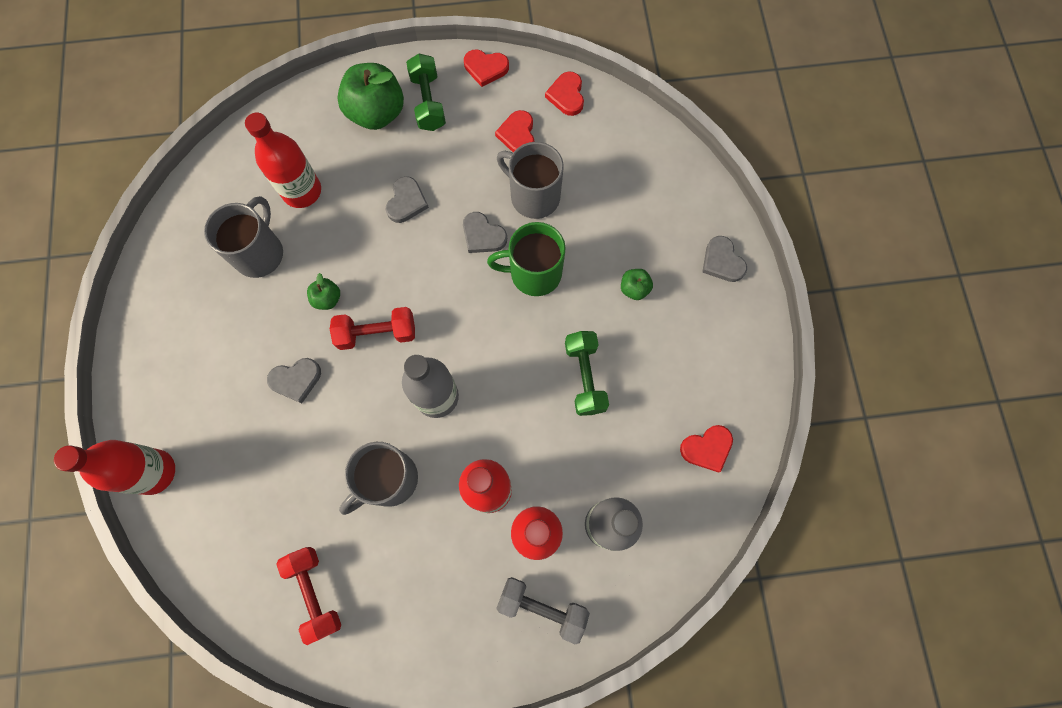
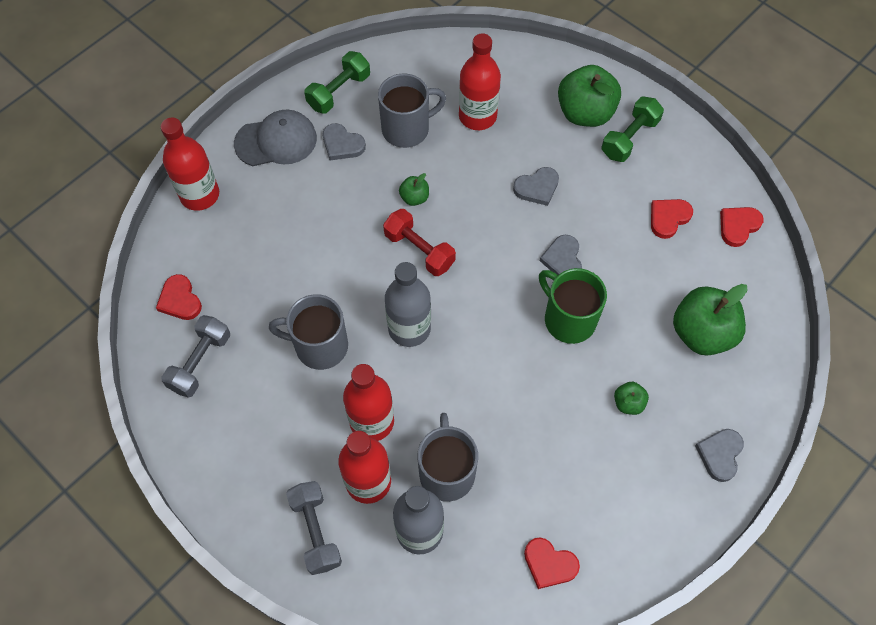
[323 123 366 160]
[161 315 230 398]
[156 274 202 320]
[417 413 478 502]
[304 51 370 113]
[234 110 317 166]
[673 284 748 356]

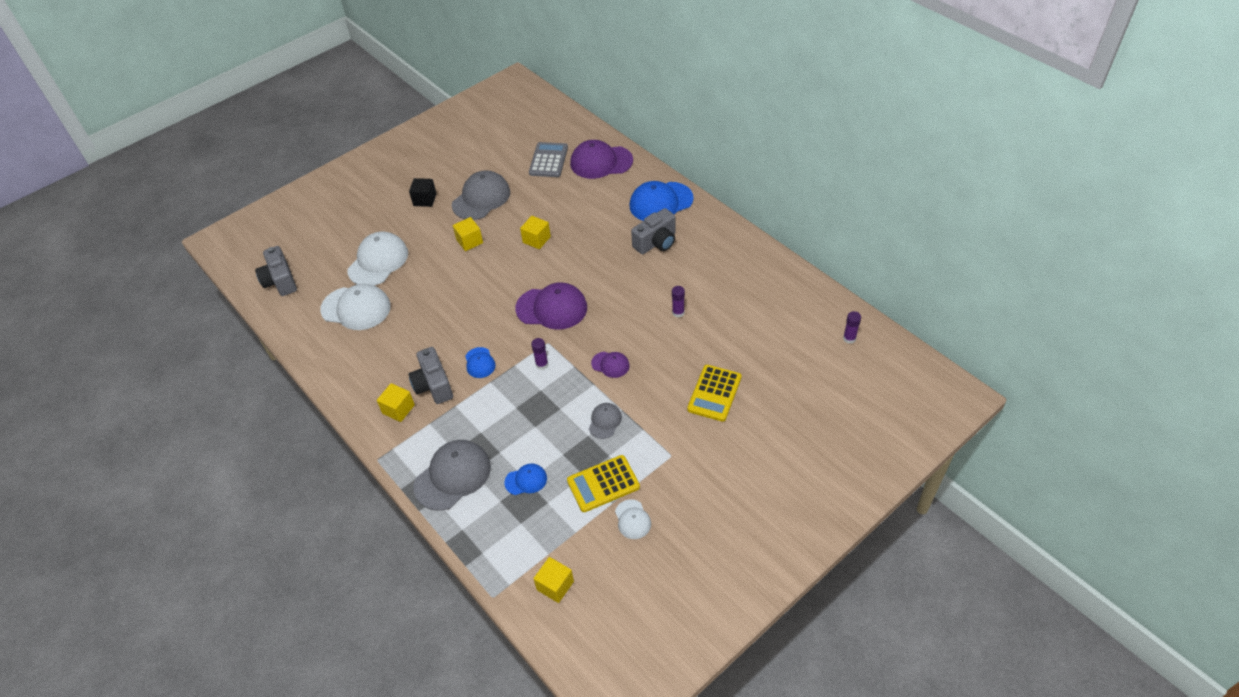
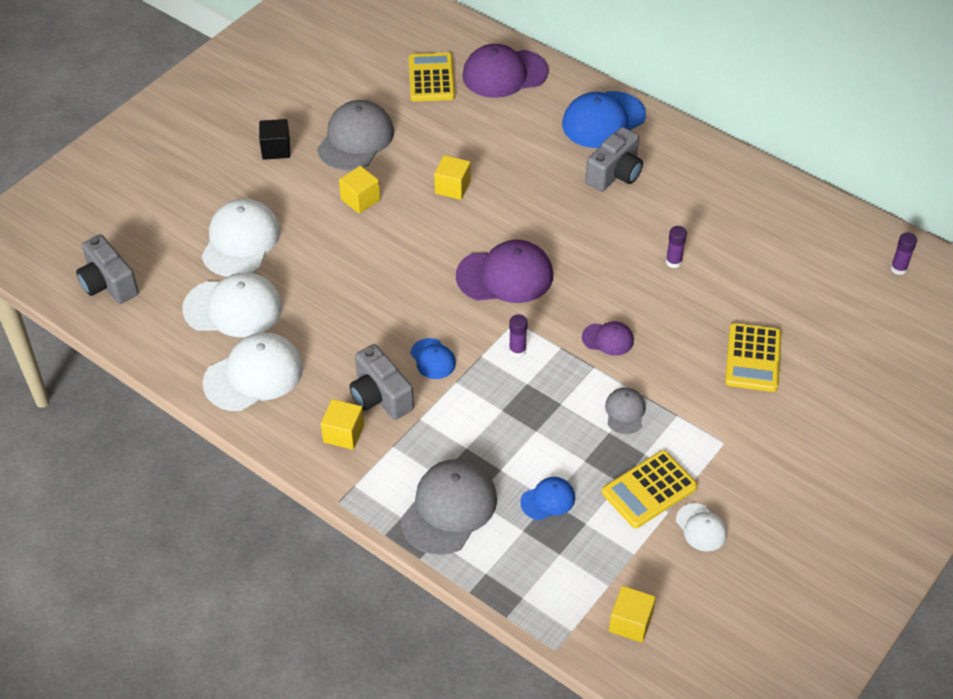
[409 53 455 102]
[203 332 303 411]

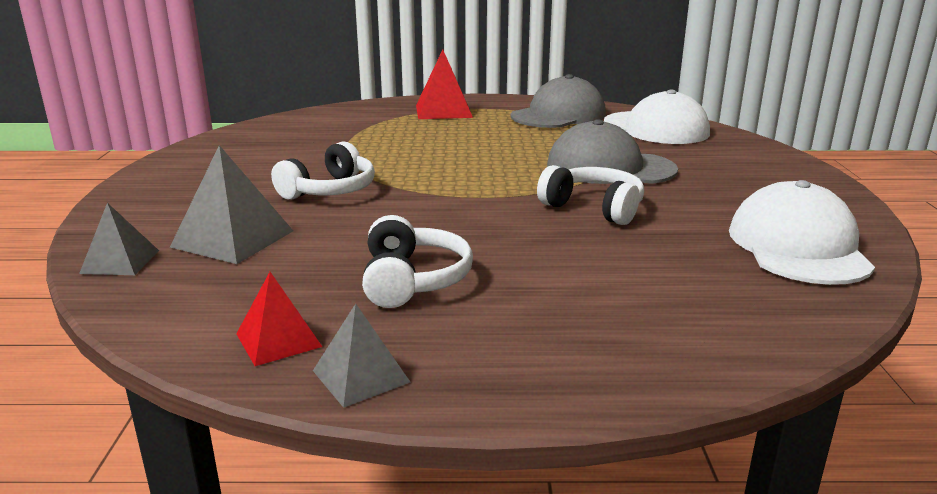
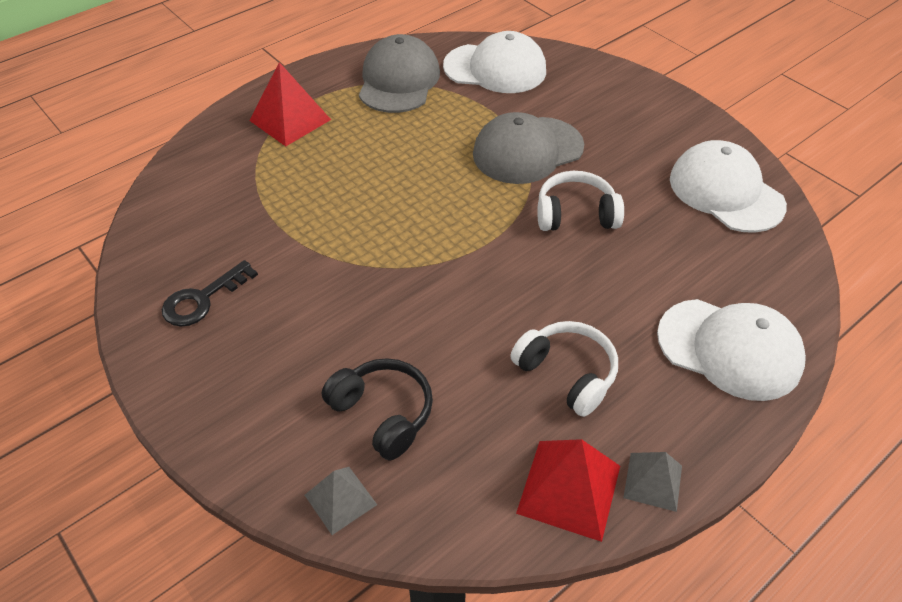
[322 358 433 460]
[516 439 620 542]
[271 141 375 200] (first image)
[162 260 258 327]
[657 299 806 401]

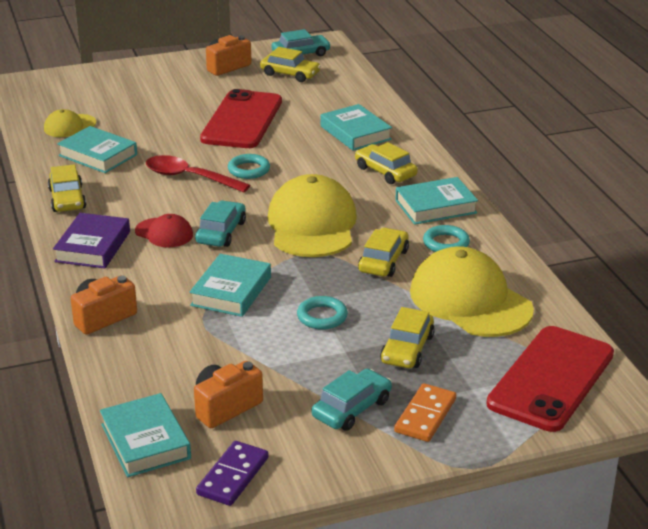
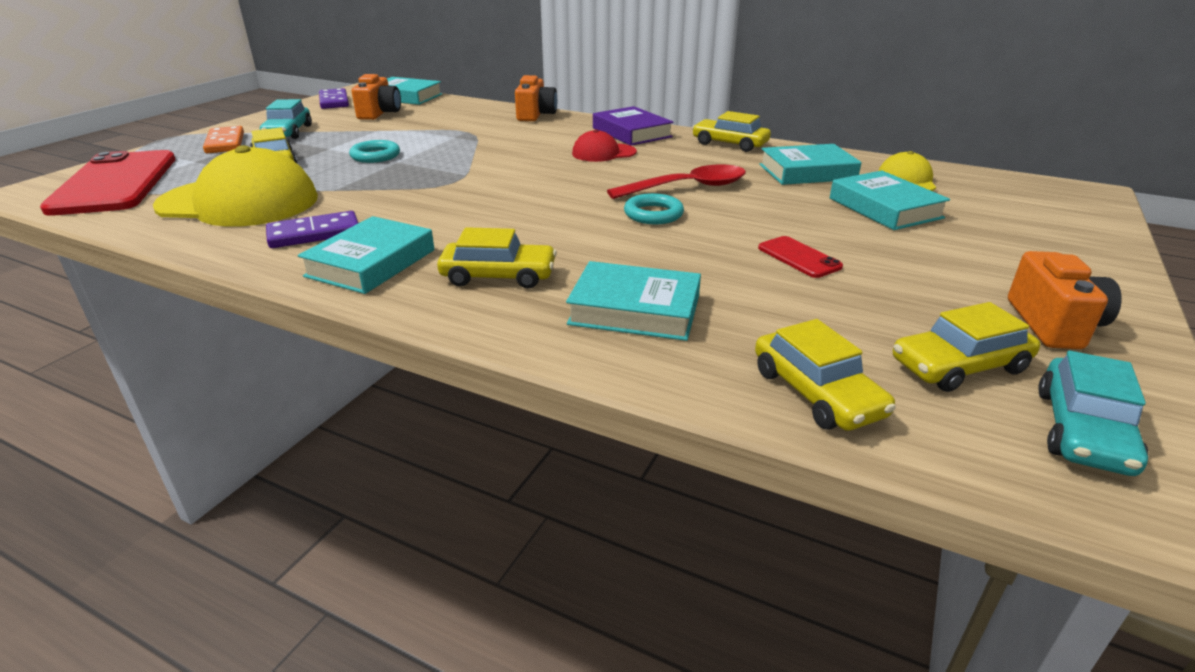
[830 171 950 230]
[195 200 246 247] (first image)
[758 236 843 278]
[267 174 357 257] (first image)
[755 319 896 431]
[266 211 358 248]

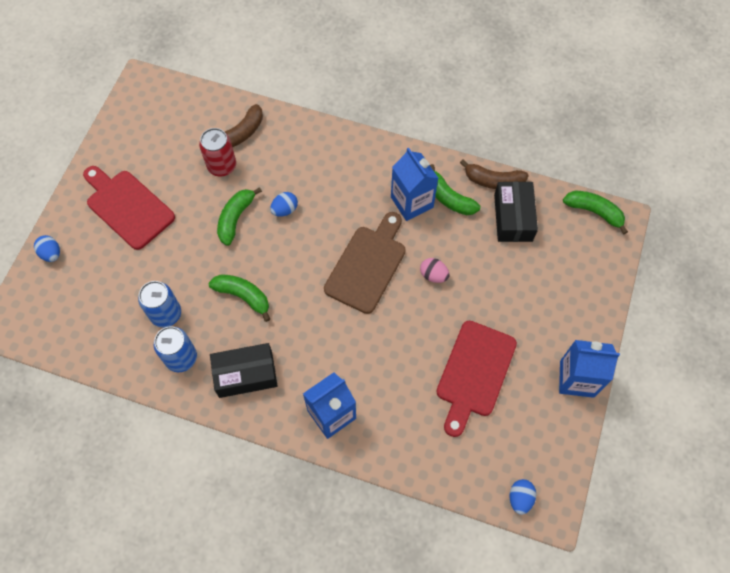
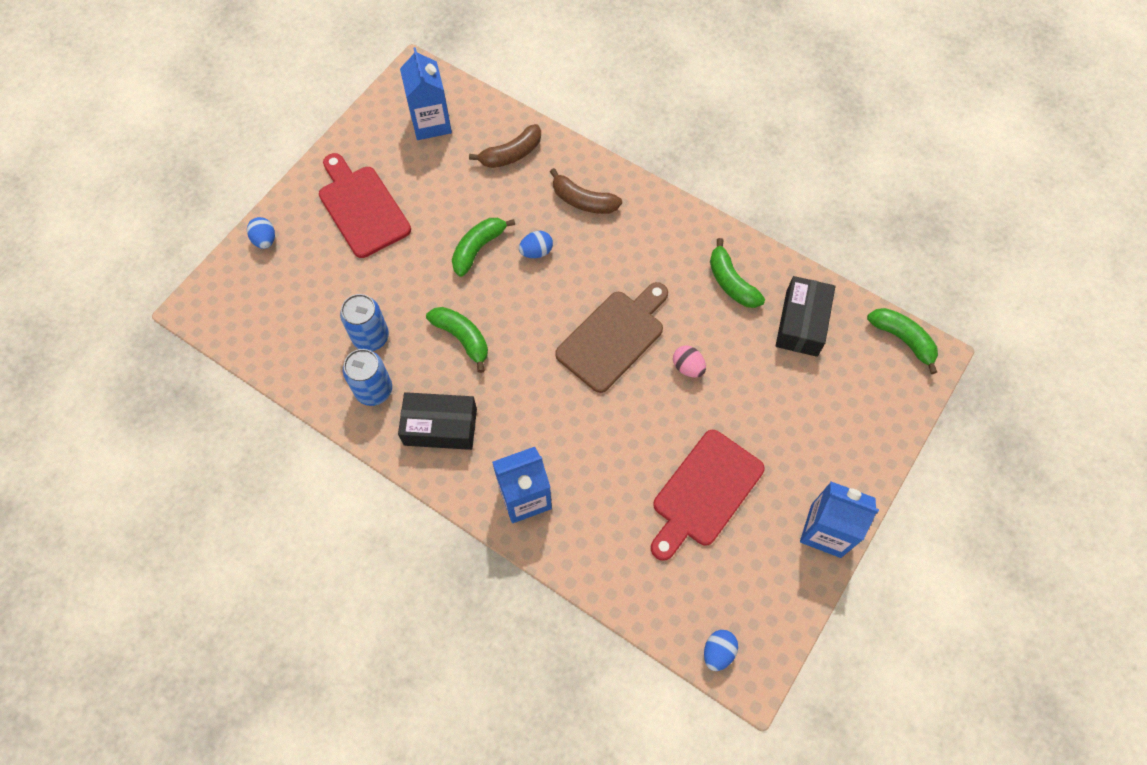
[199 128 236 176] (first image)
[400 47 452 140]
[550 168 622 214]

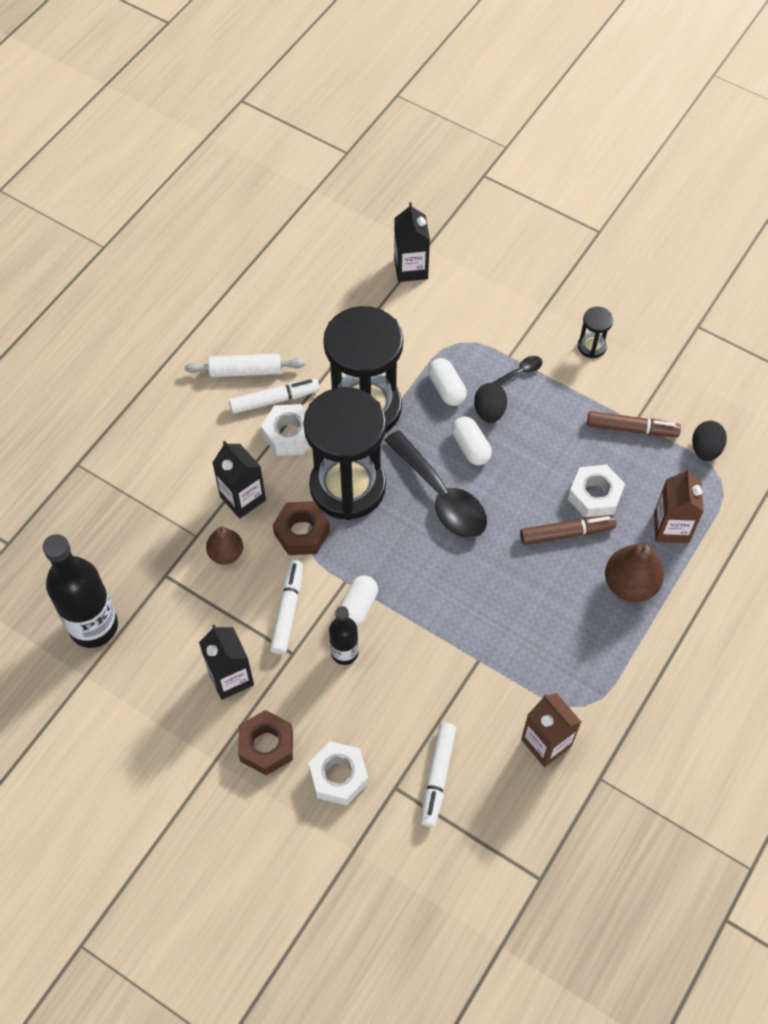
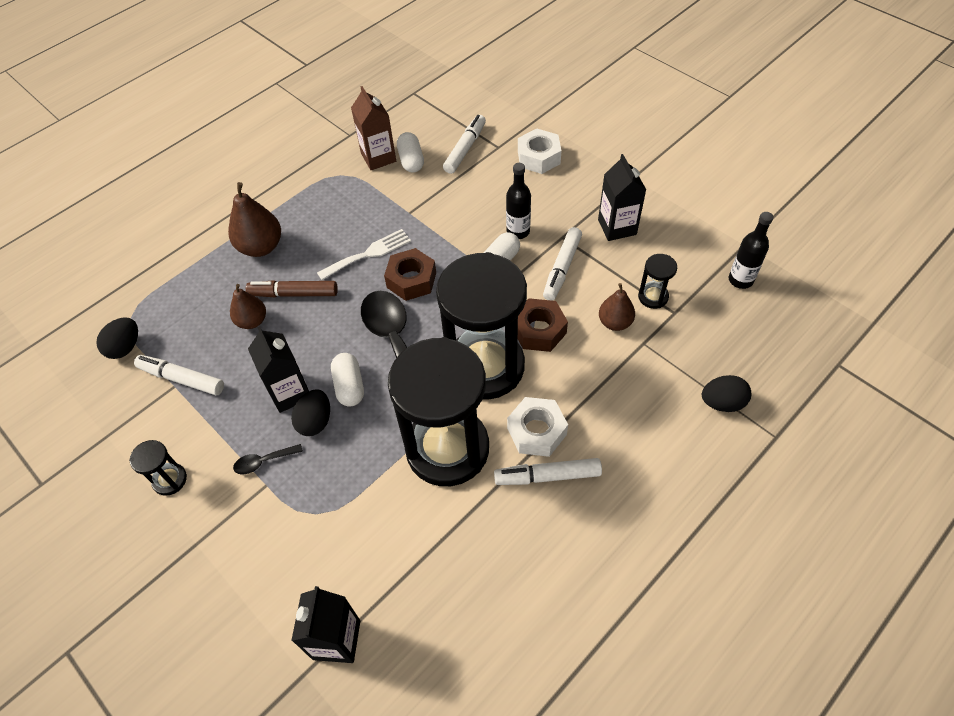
[729 212 773 289]
[185 354 305 377] (first image)
[248 326 309 413]
[384 248 436 301]
[397 132 424 173]
[230 284 266 329]
[134 355 224 395]
[654 468 704 543] (first image)
[317 229 411 280]
[638 254 677 309]
[702 375 751 412]

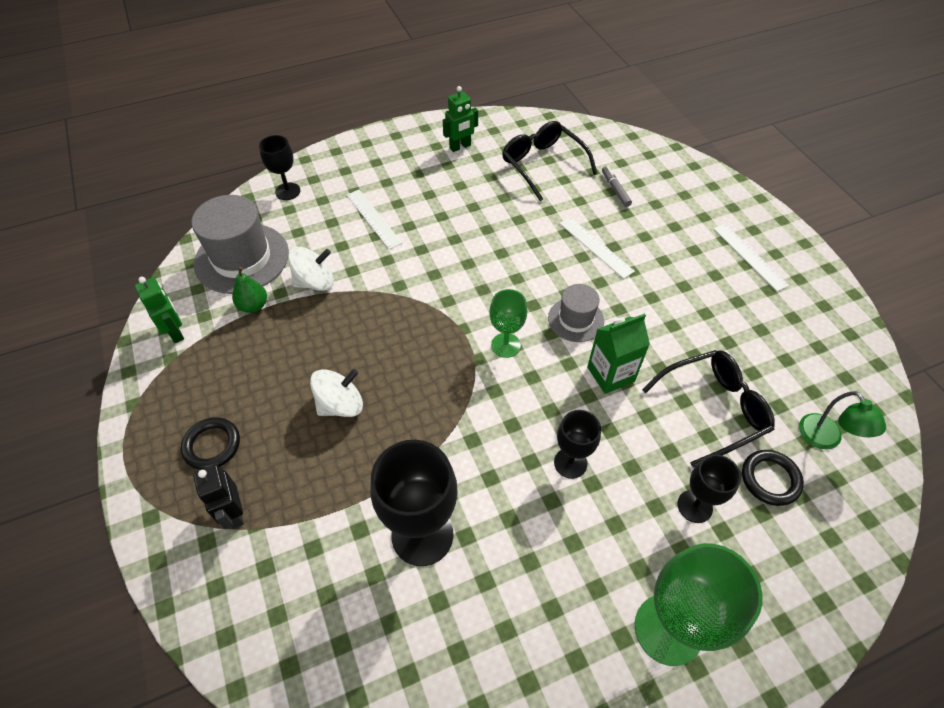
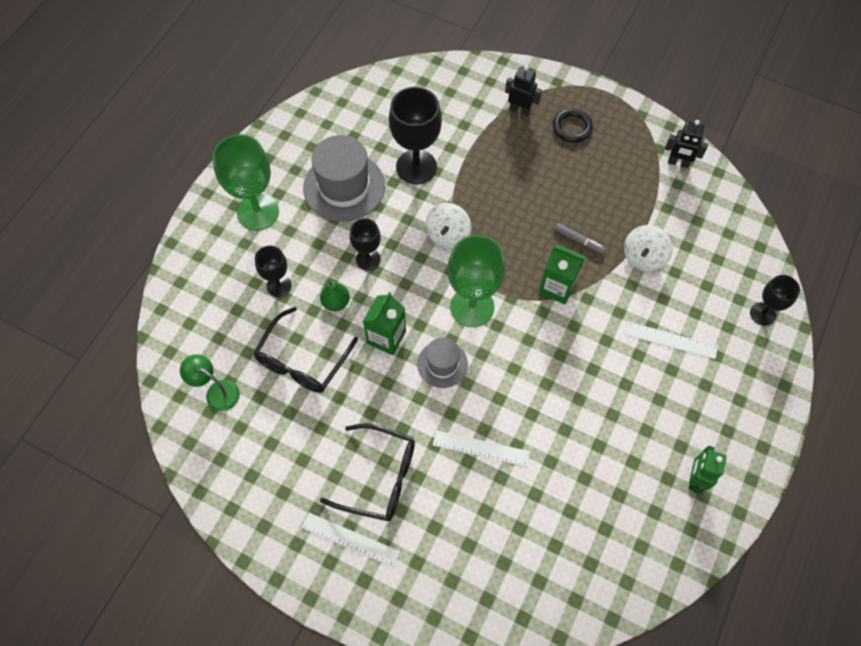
[665 120 708 168]
[303 135 385 222]
[320 281 350 311]
[426 203 472 248]
[447 235 505 327]
[320 423 415 521]
[555 223 605 254]
[742 450 804 506] (first image)
[539 245 585 304]

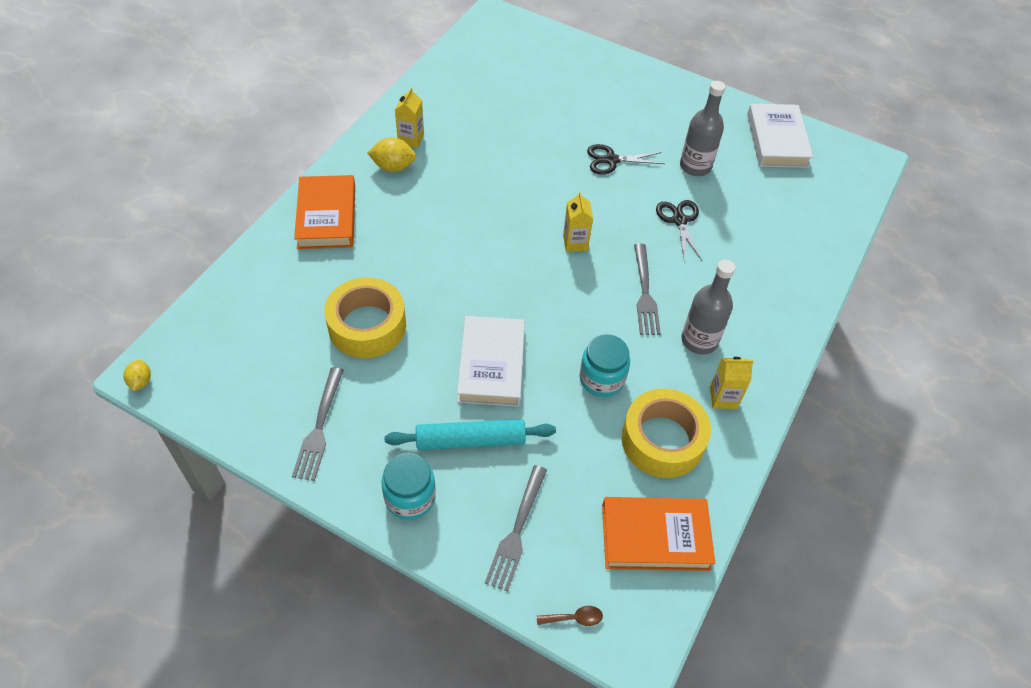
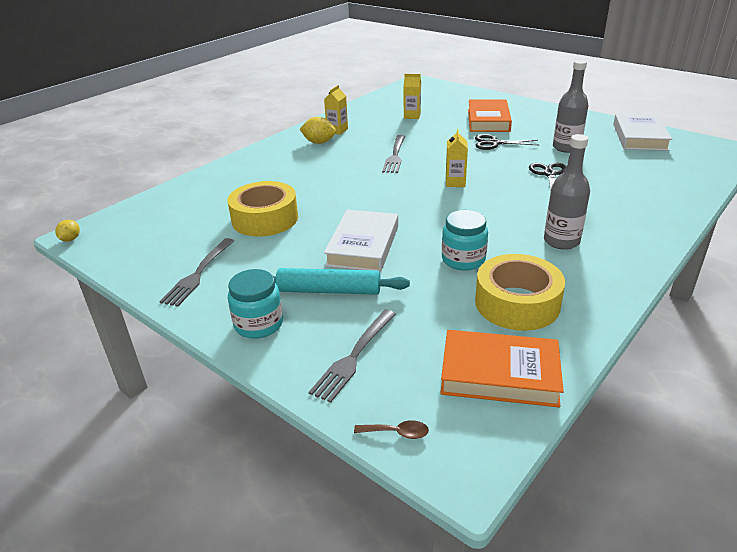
[468 99 512 132]
[382 135 405 173]
[404 74 421 119]

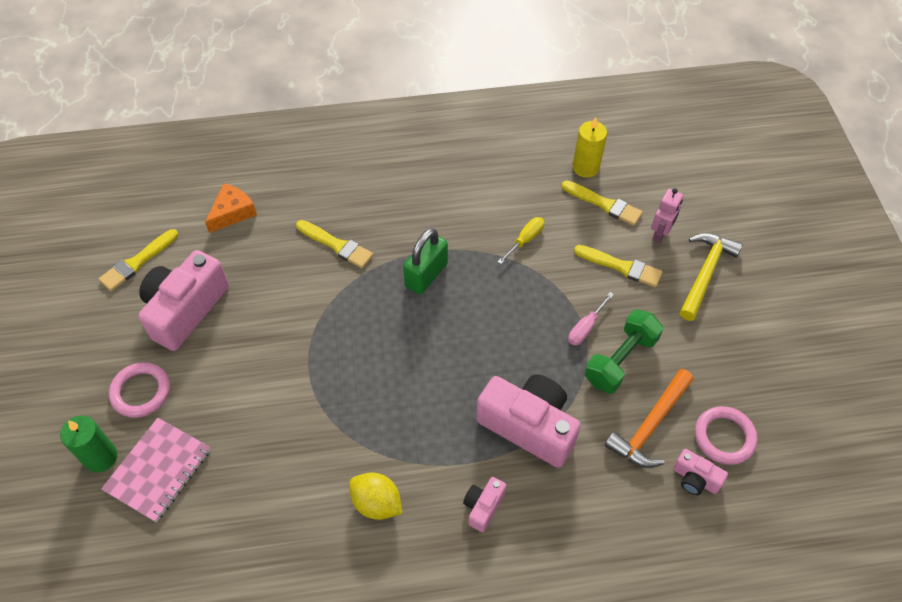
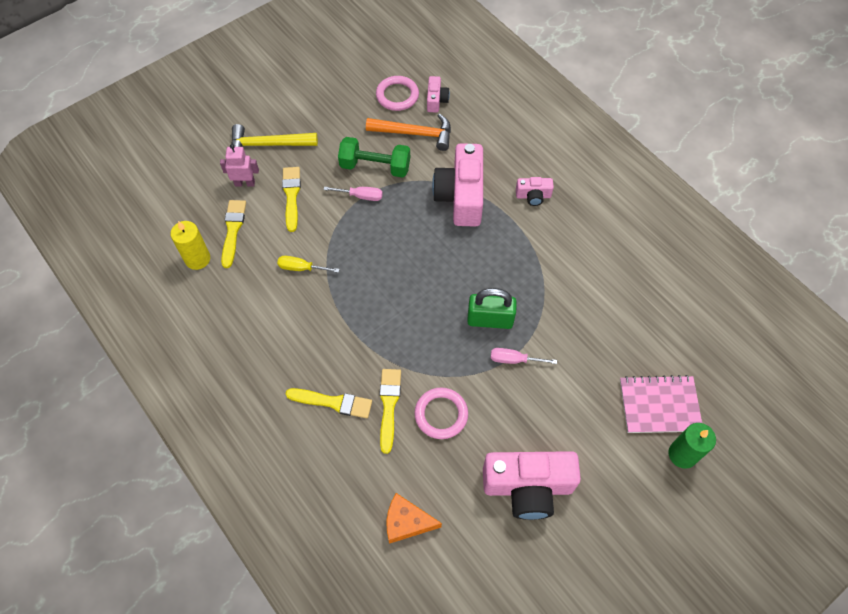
[285 388 372 418]
[414 388 468 439]
[349 472 402 520] (first image)
[467 288 517 329]
[491 348 557 364]

